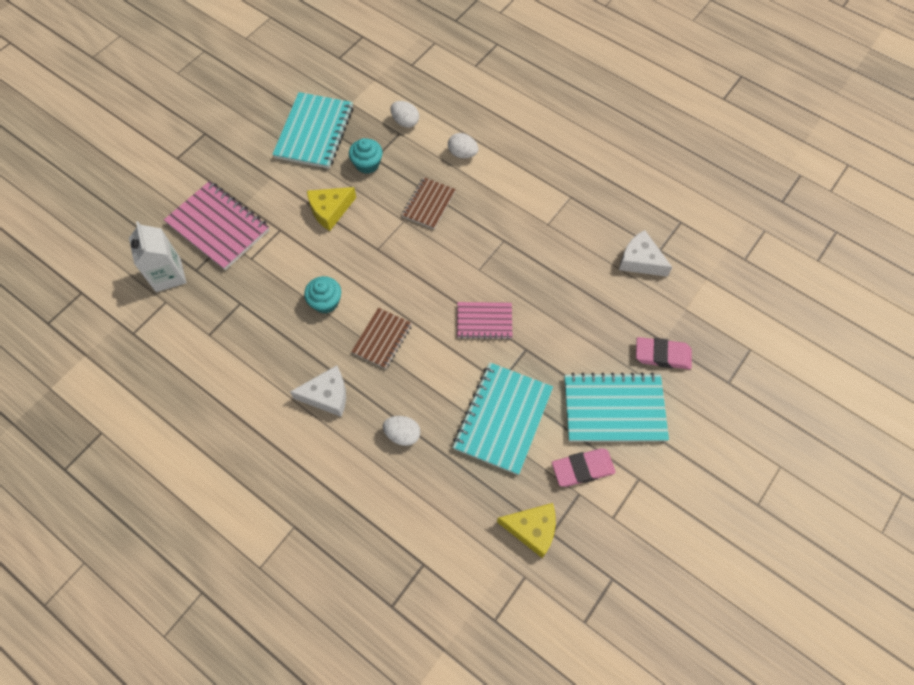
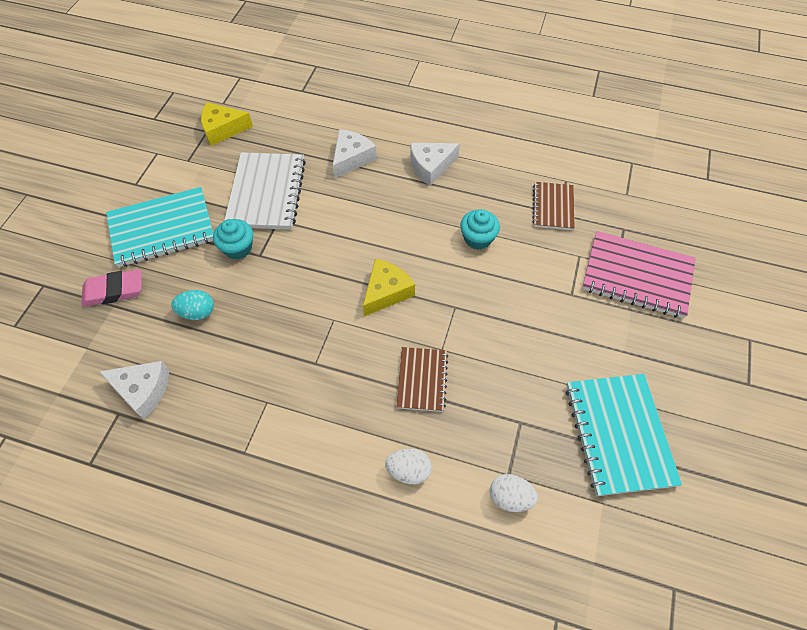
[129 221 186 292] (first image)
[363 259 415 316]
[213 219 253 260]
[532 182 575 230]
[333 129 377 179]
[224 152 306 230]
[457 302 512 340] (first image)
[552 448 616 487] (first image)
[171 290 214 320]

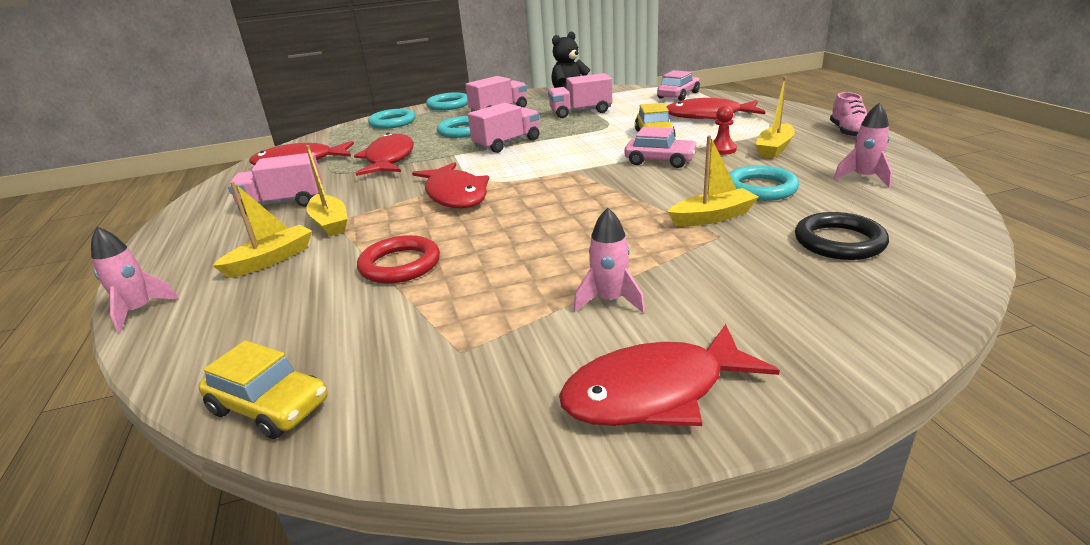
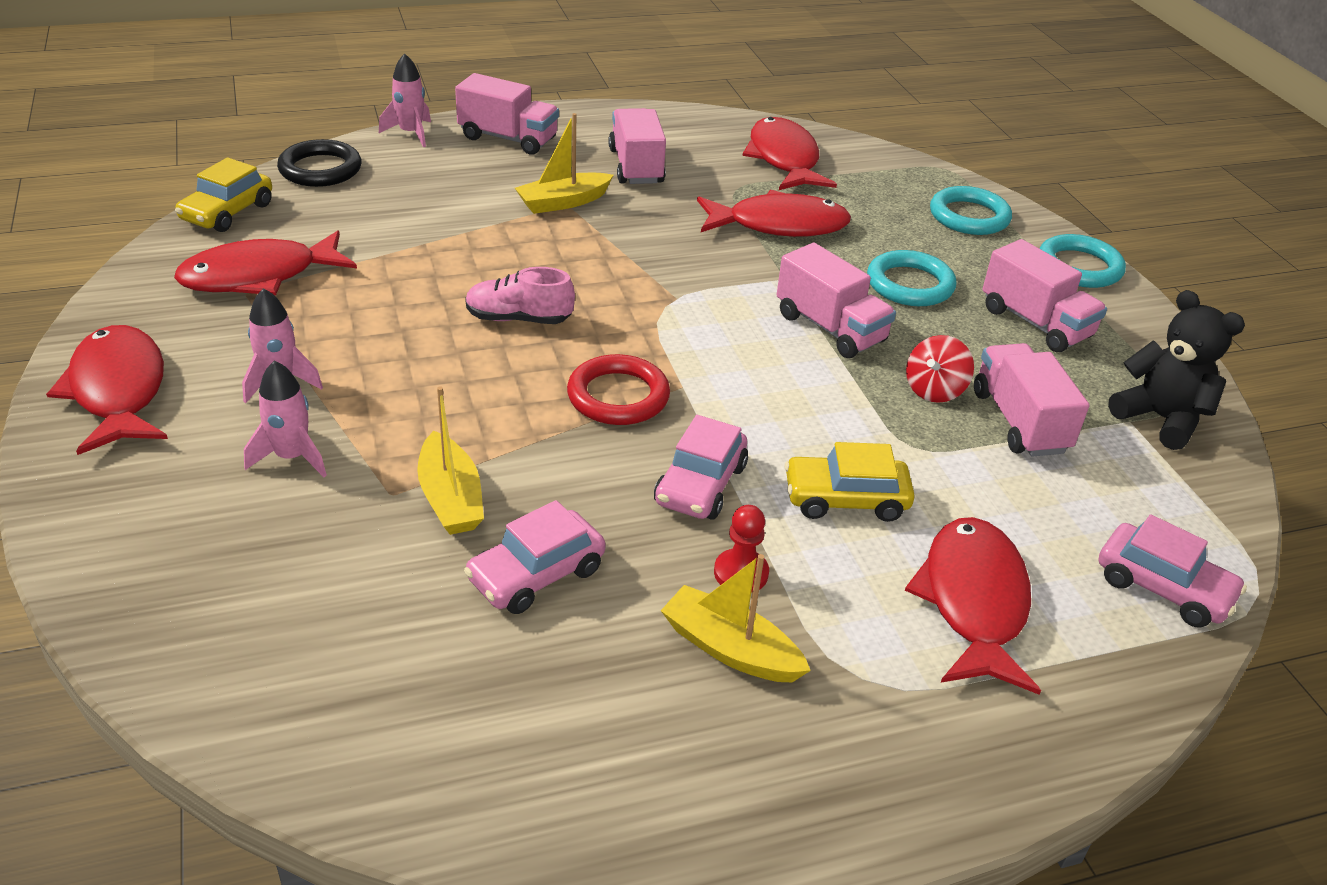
[212 181 312 278] (first image)
[567 354 670 425]
[174 231 357 295]
[464 500 606 614]
[277 139 361 187]
[465 267 575 324]
[244 361 327 477]
[455 73 559 155]
[906 335 974 403]

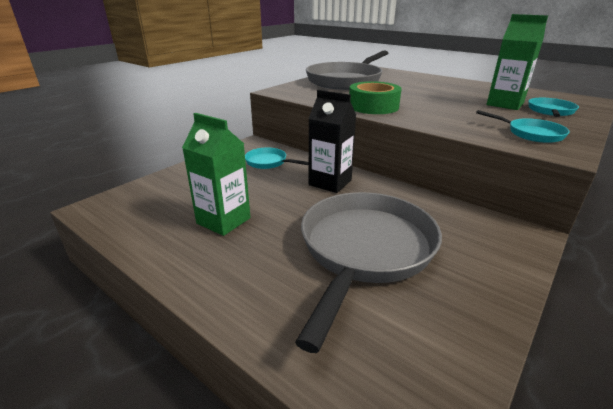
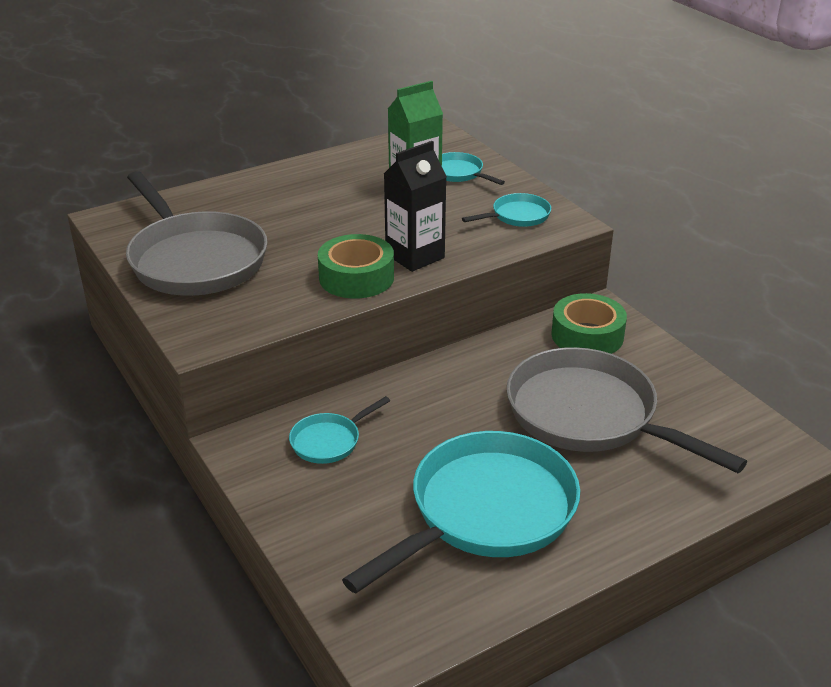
[342 431 580 594]
[384 141 447 272]
[551 293 627 354]

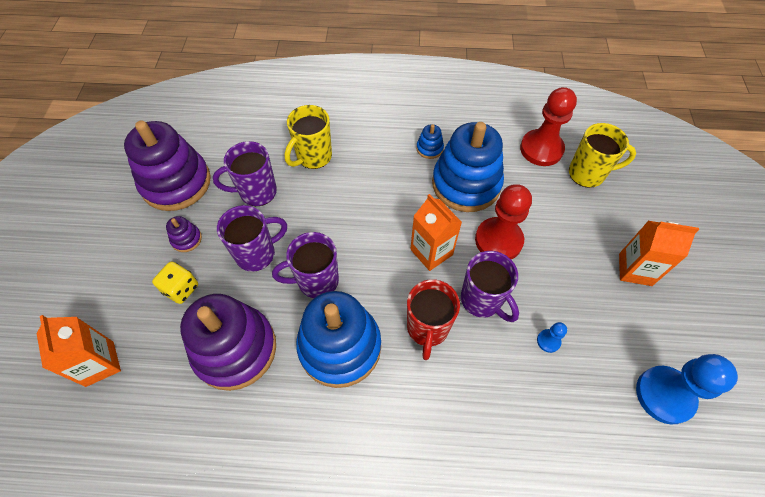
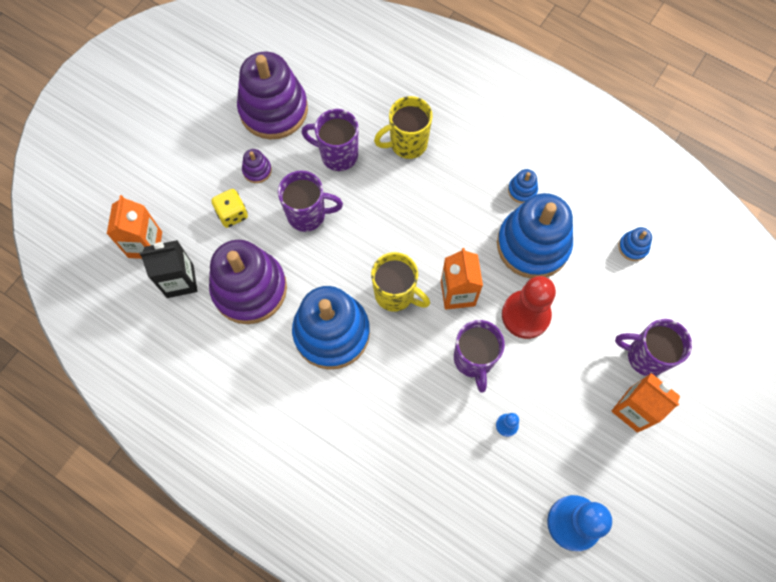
[615 319 692 376]
[407 279 460 360] (first image)
[618 227 652 261]
[371 252 430 312]
[139 240 197 298]

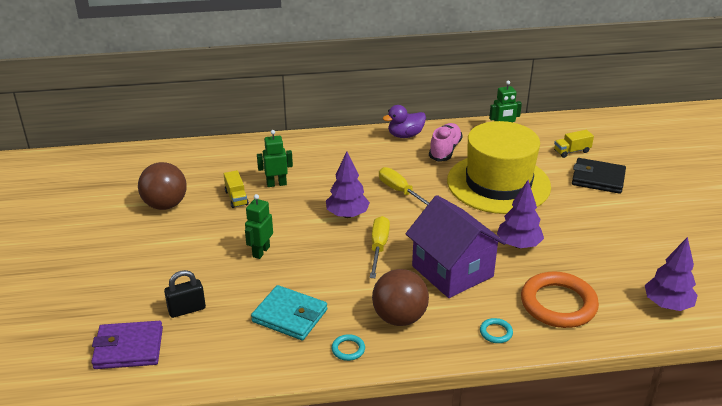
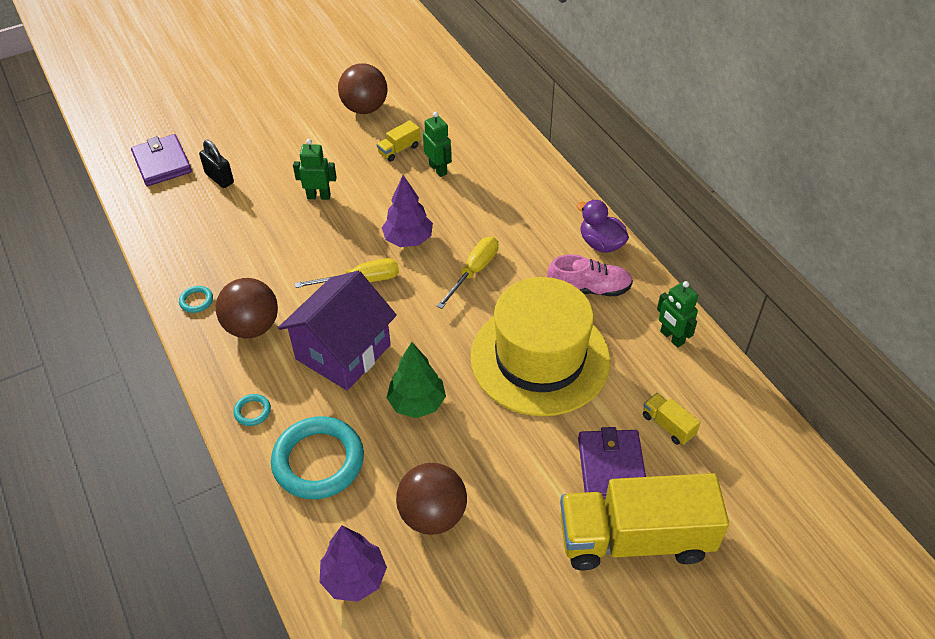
[251 285 327 340] (first image)
[387 342 446 418]
[271 416 364 499]
[578 427 646 499]
[396 463 467 535]
[560 473 729 570]

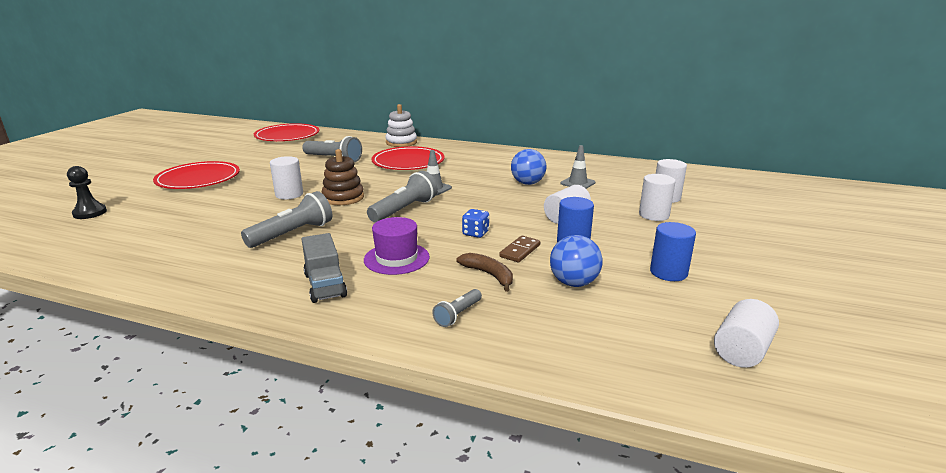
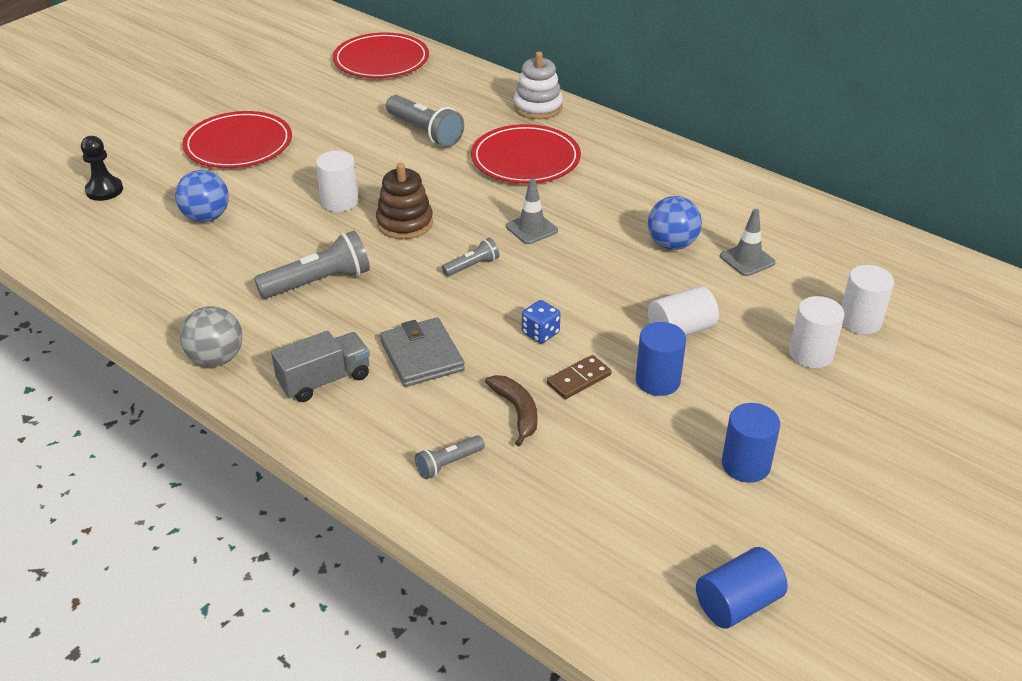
[271 331 370 402]
[380 318 465 387]
[442 238 499 277]
[175 170 229 222]
[696 547 788 629]
[180 306 243 367]

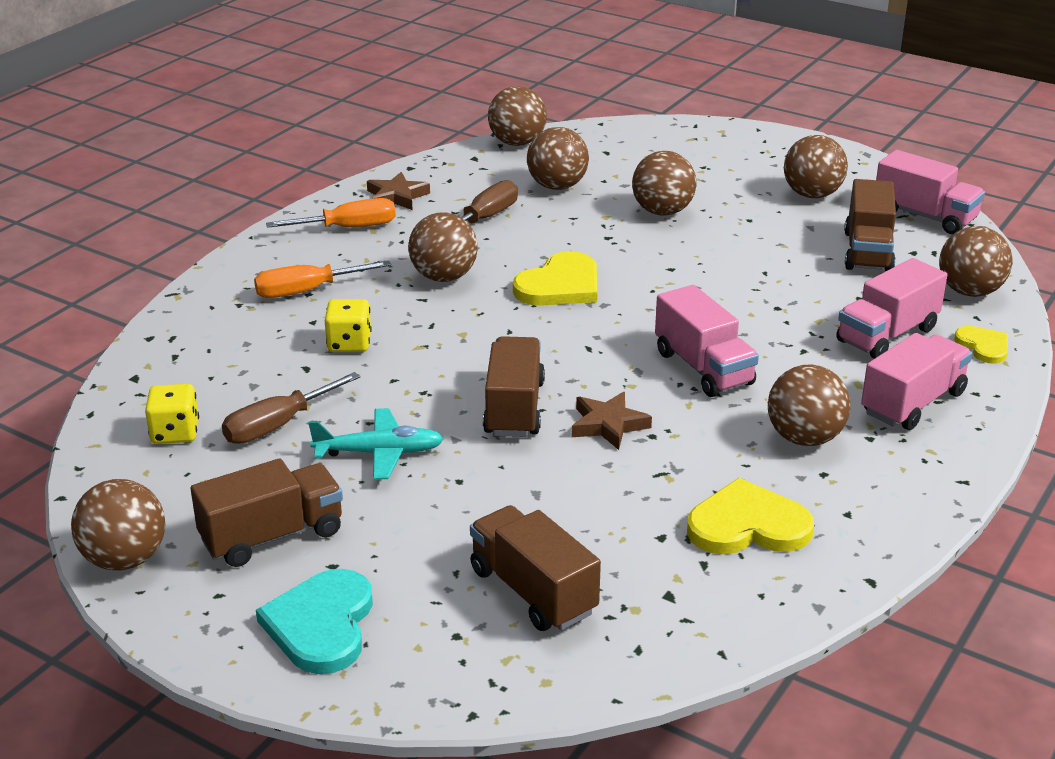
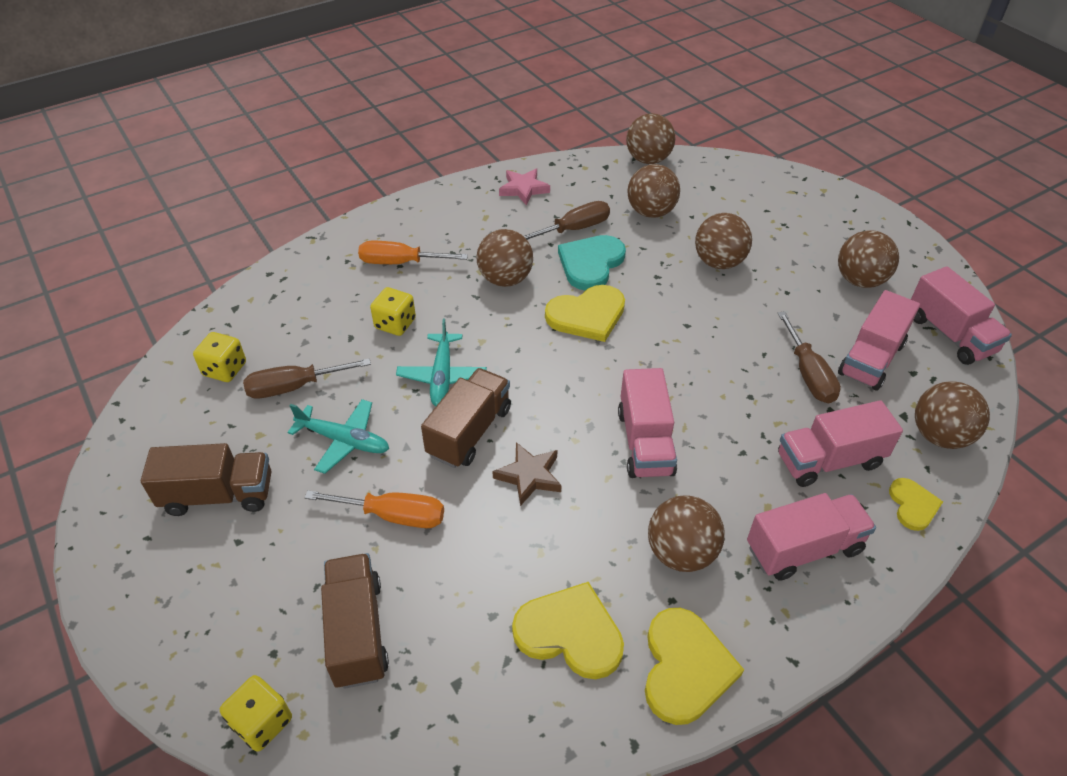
[71 479 165 570] (first image)
[558 235 626 291]
[305 490 444 528]
[499 169 550 206]
[838 290 920 391]
[220 675 292 752]
[396 318 487 406]
[645 608 744 725]
[778 311 841 403]

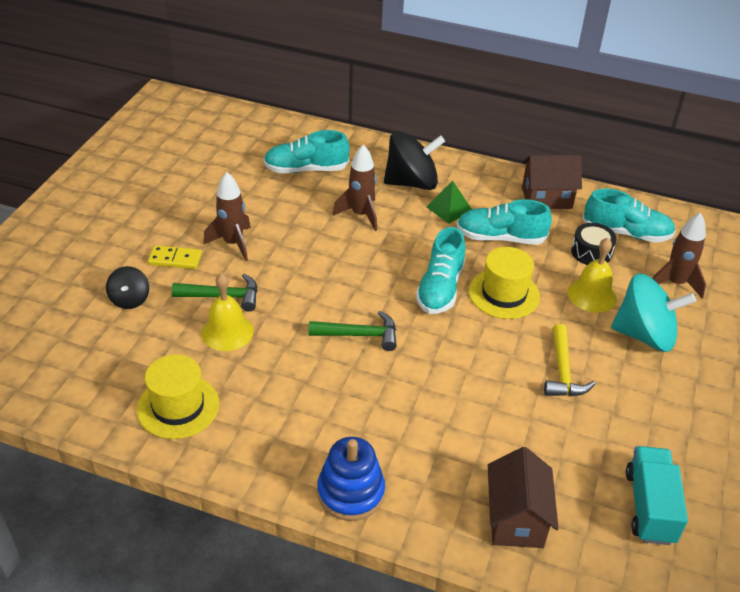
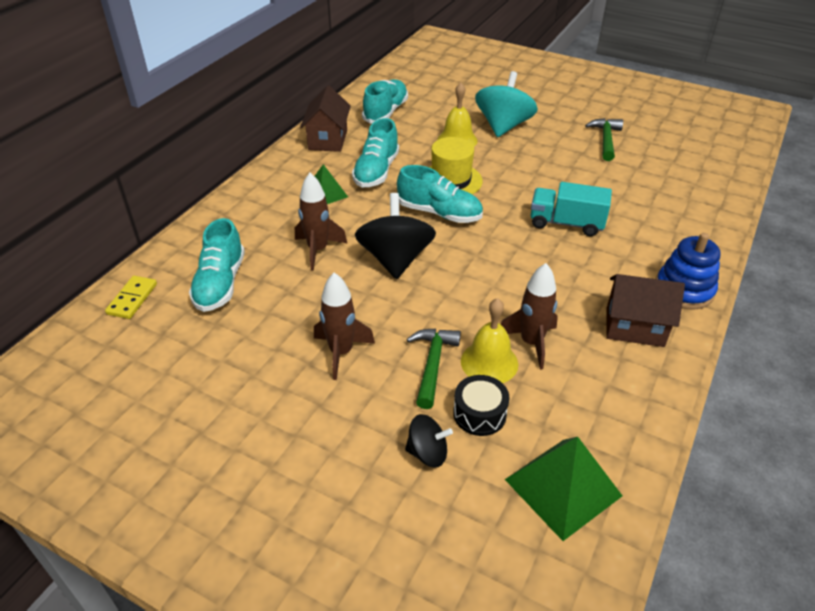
[137 354 219 439] (first image)
[105 276 157 319]
[585 118 623 161]
[355 193 436 279]
[606 274 685 347]
[544 324 595 396] (first image)
[453 375 510 436]
[531 182 612 236]
[501 263 558 370]
[505 437 622 541]

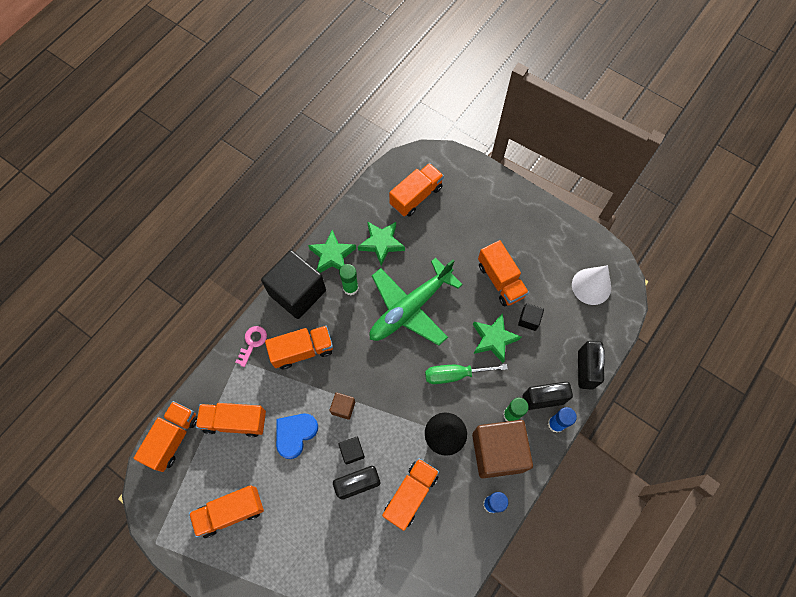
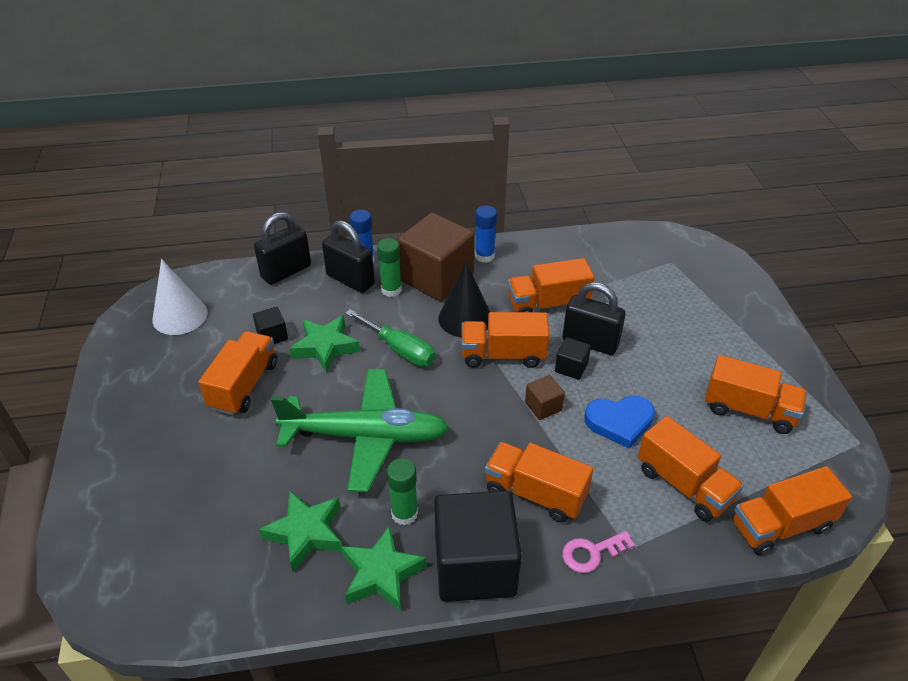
[461 312 550 368]

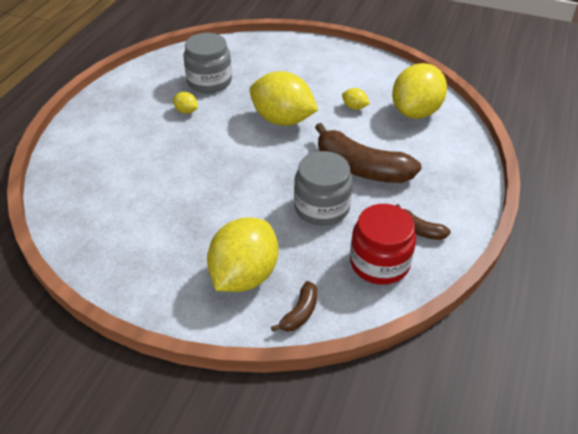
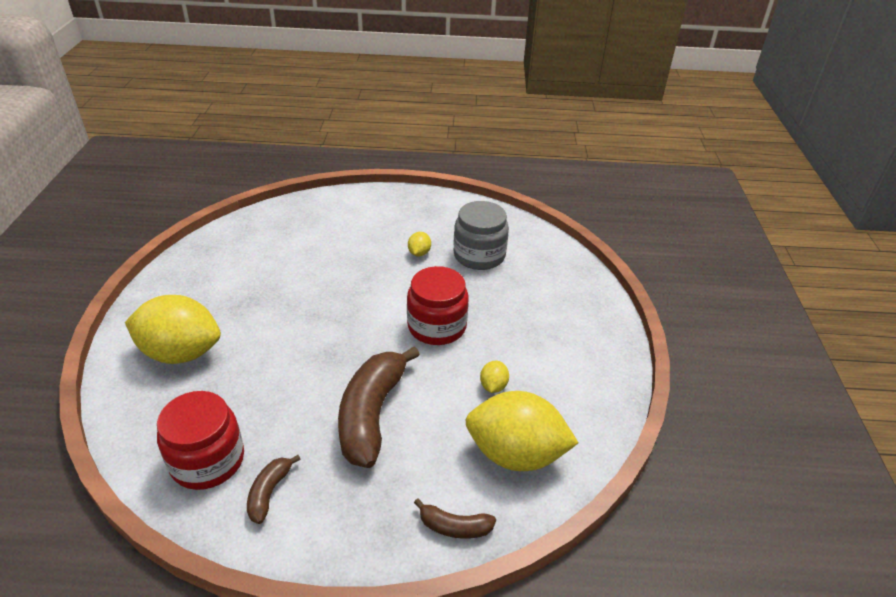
[407 266 469 345]
[414 498 496 539]
[294 151 353 226] (first image)

